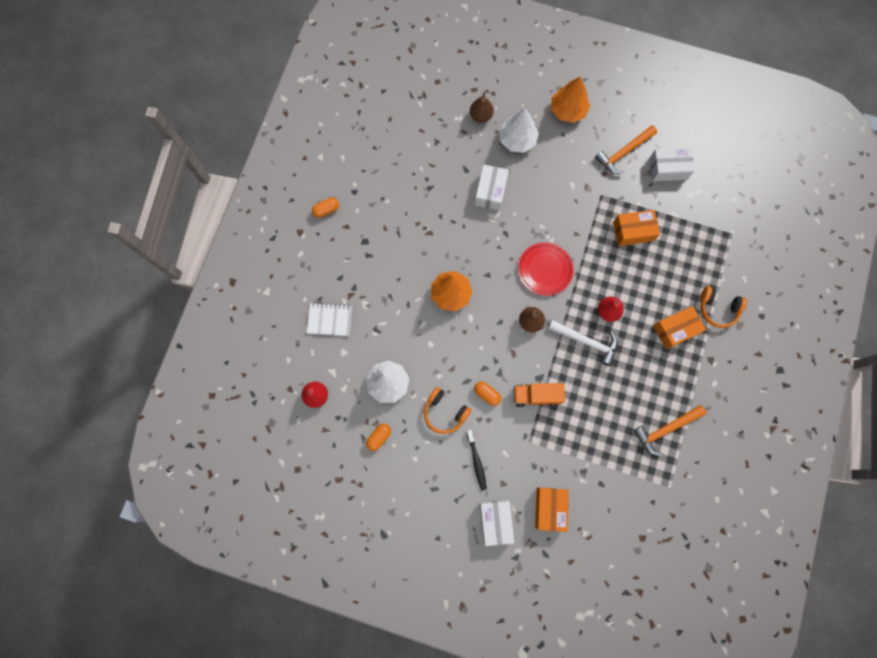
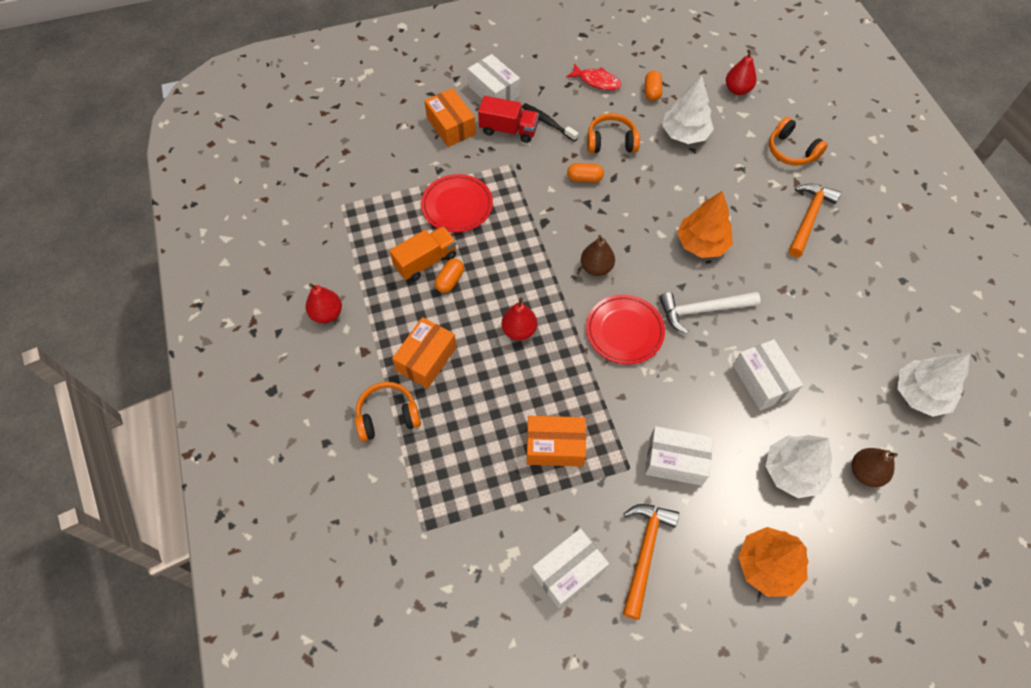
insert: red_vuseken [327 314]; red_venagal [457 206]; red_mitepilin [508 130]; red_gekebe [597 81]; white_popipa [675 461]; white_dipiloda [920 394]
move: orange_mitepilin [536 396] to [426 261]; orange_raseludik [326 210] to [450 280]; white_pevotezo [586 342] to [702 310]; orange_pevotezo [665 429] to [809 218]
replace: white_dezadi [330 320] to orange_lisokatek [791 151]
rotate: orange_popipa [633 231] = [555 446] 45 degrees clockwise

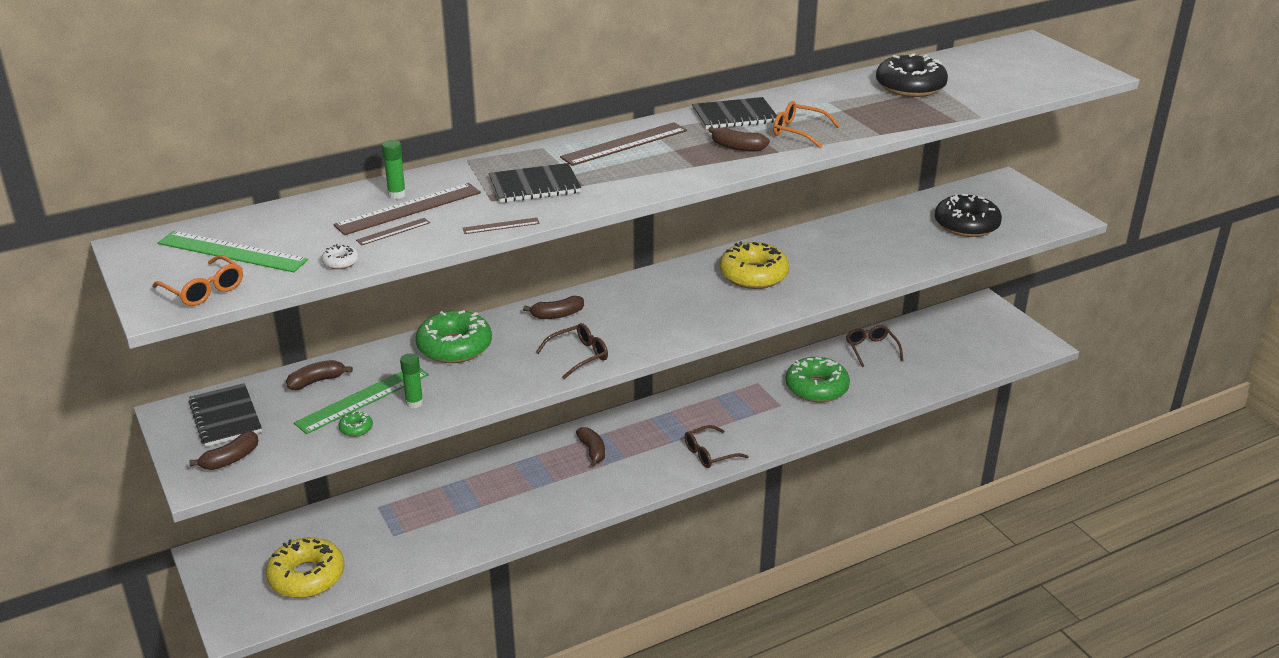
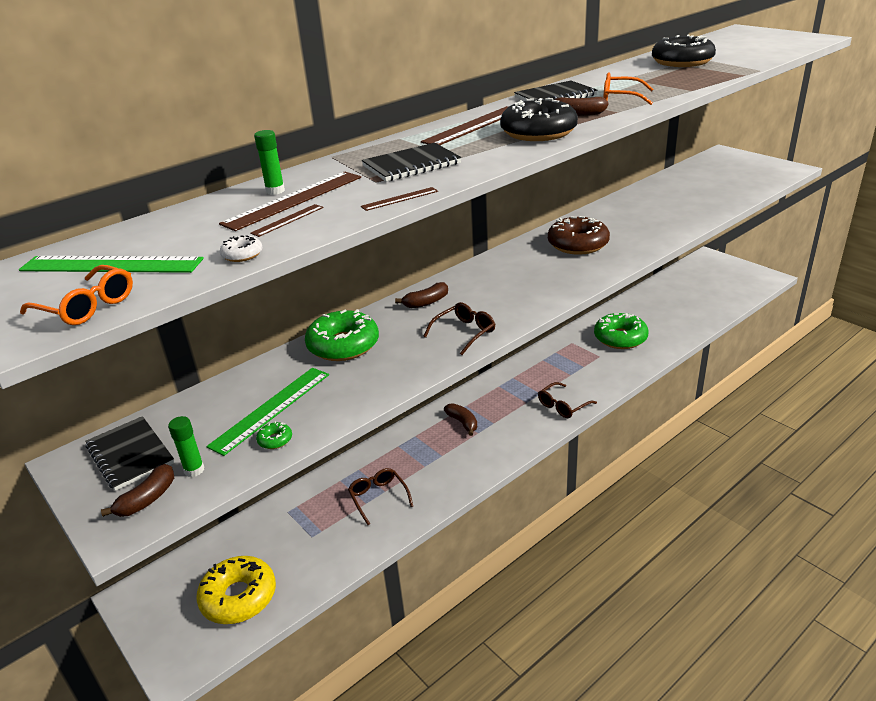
delete: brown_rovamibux [316 381]
move: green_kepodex [414 403] to [194 470]; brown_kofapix [871 349] to [378 497]; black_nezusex [966 225] to [538 132]
recolor: yellow_nezusex [753 275] to brown_nezusex [578 244]

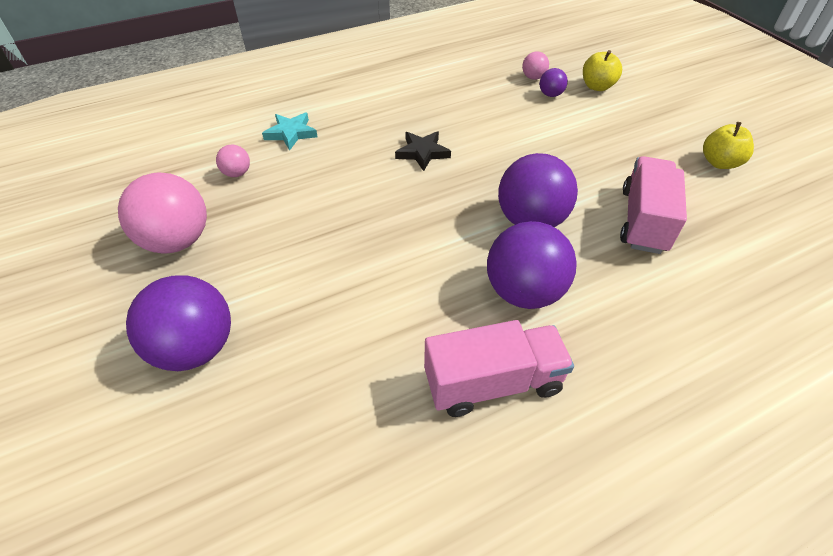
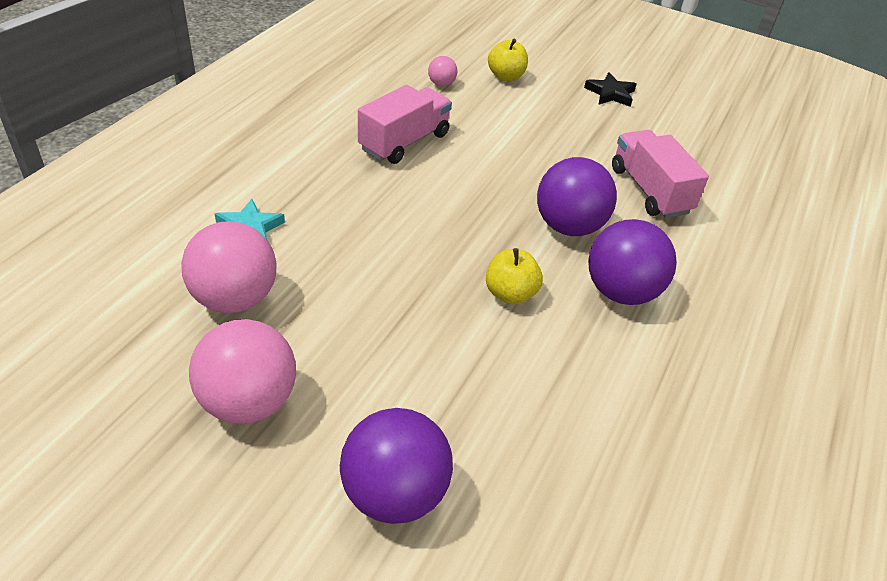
delete: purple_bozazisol [550 95]
move: pink_mitepilin [492 382] to [404 142]; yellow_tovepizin [719 163] to [510 294]; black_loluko [422 153] to [610 93]
resize: pink_bozazisol [237 173] = [235 298] x2.14

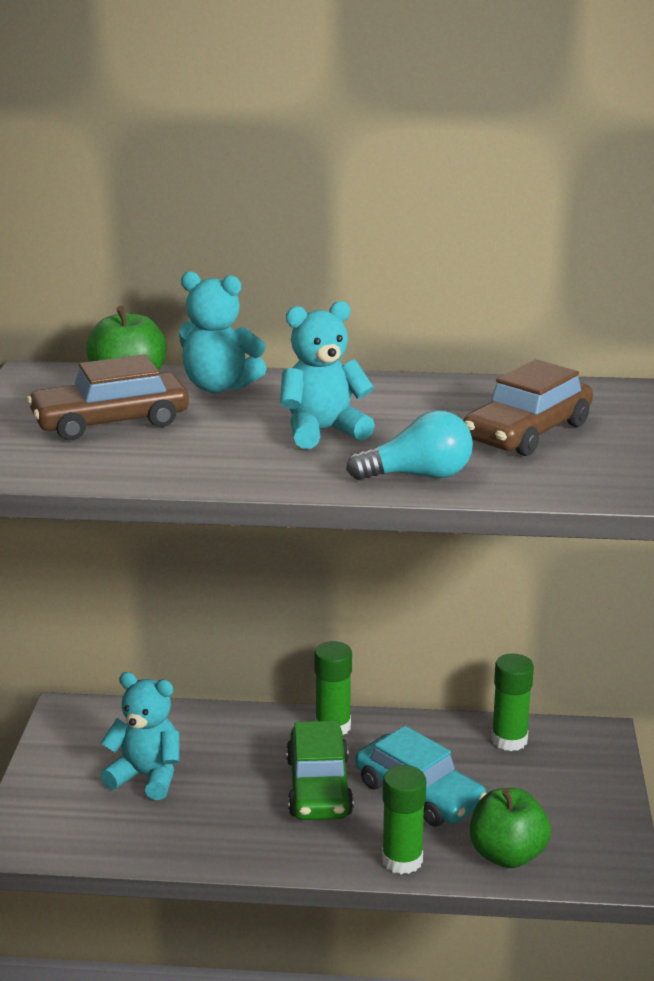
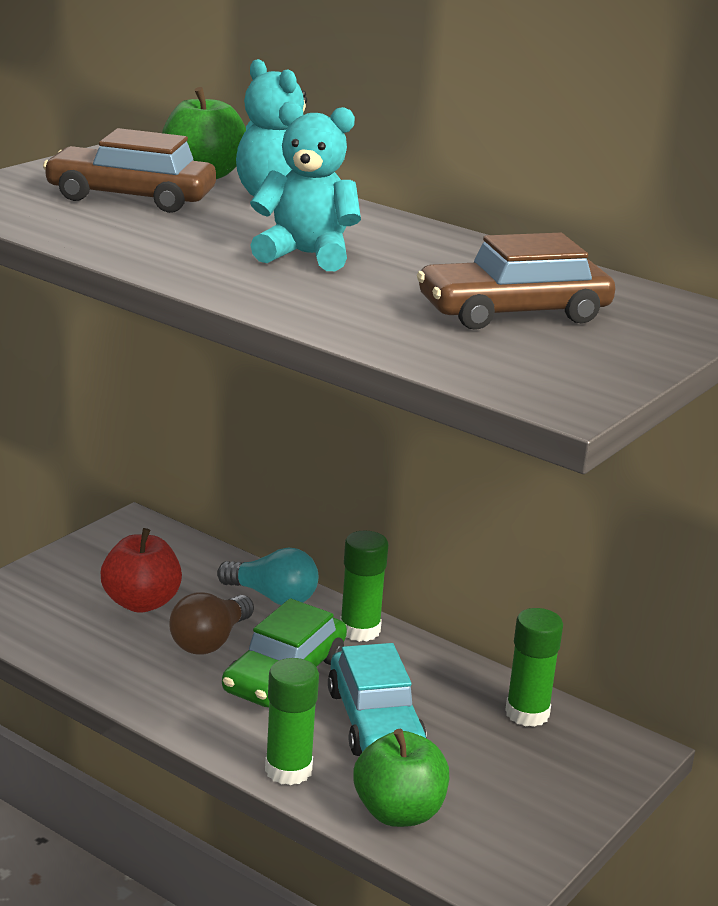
insert: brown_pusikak [210 641]
move: turquoise_pusikak [418 475] to [273 597]
replace: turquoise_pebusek [147 776] to red_tovepizin [141 603]

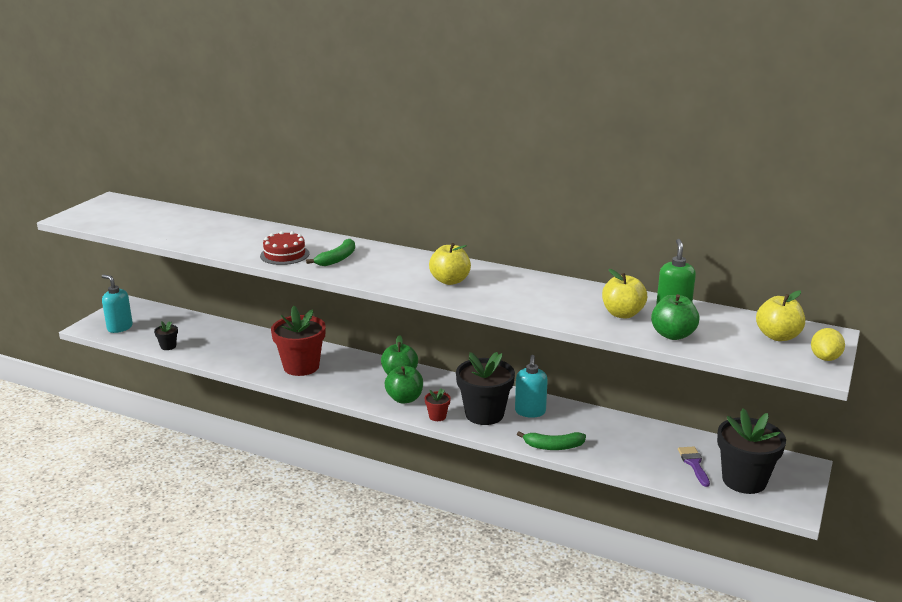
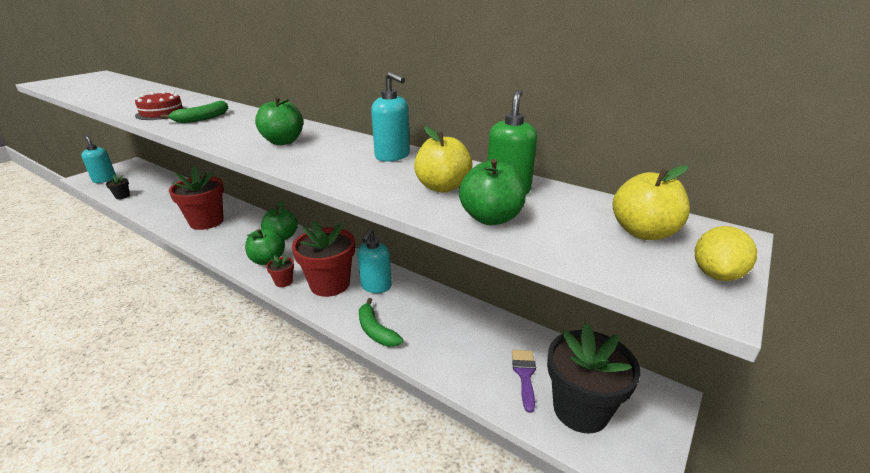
insert: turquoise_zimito [392 156]
recolor: yellow_tovepizin [450 281] to green_tovepizin [283 142]; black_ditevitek [484 414] to red_ditevitek [330 284]
rotate: green_rovamibux [553 446] = [376 331] 45 degrees clockwise

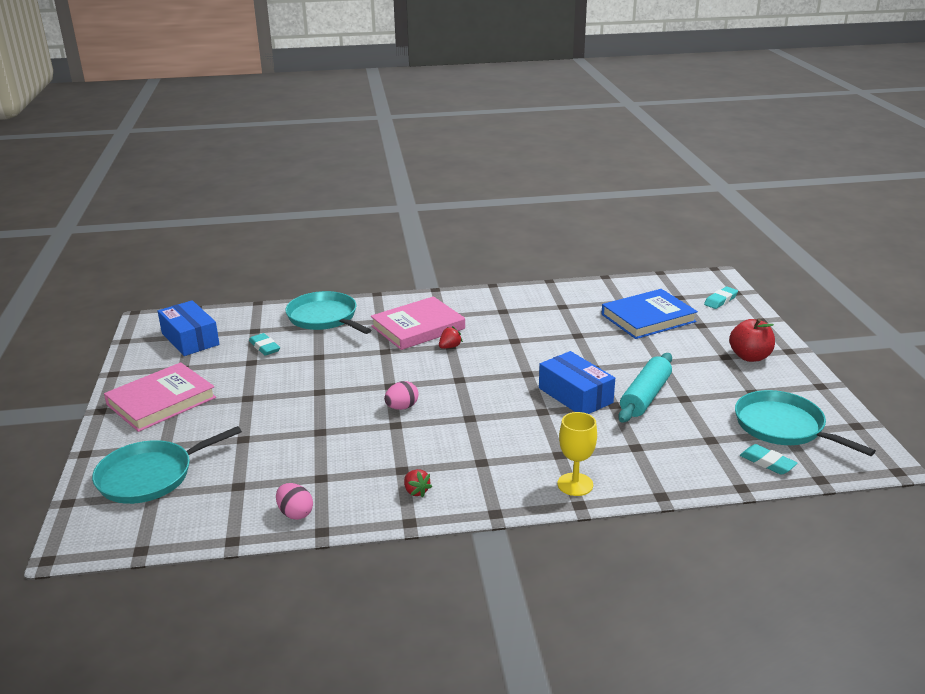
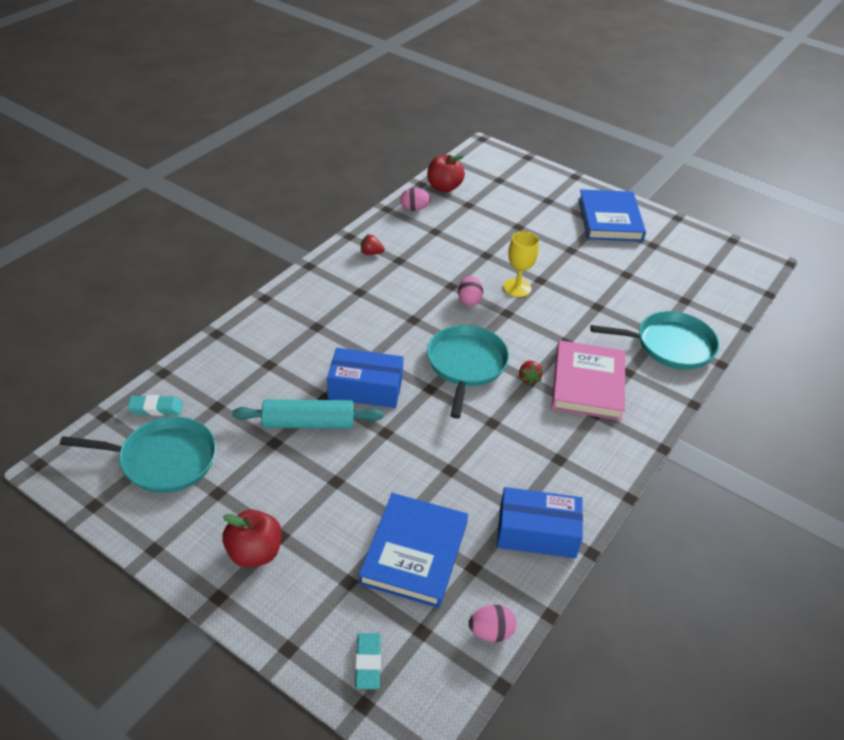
delete: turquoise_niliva [264 347]
insert: red_tovepizin [444 187]; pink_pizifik [491 632]
move: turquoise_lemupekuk [150 476] to [466 365]; blue_popipa [190 339] to [537 532]; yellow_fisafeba [575 484] to [517 288]
recolor: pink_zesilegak [161 401] to blue_zesilegak [610 219]
rotate: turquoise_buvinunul [645 396] = [308 423] 75 degrees counterclockwise

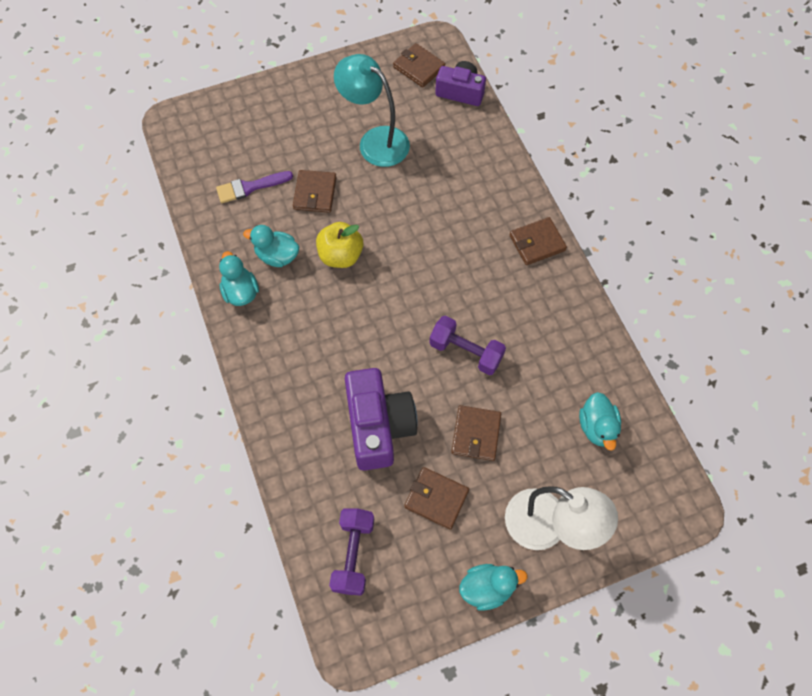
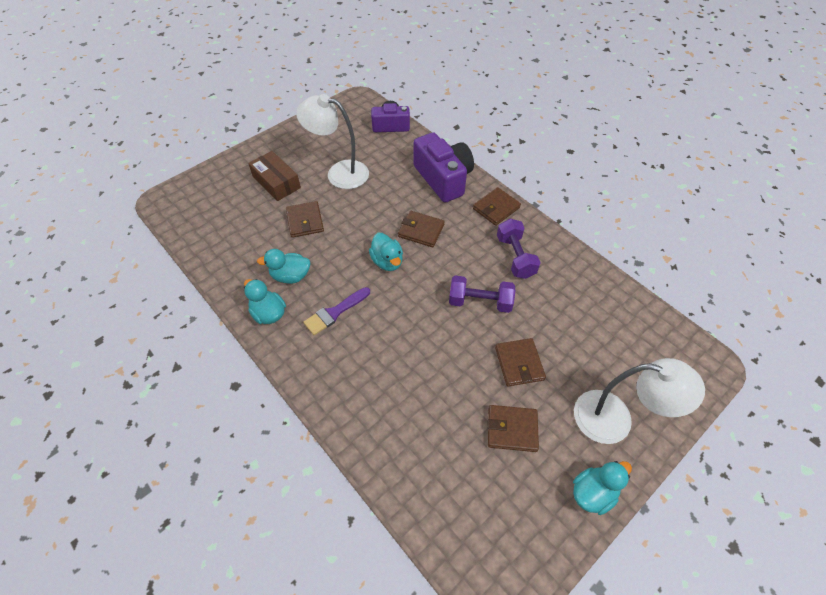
delete: yellow_tovepizin [341 255]
insert: brown_popipa [276 182]
move: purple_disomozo [250 187] to [335 312]; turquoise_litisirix [597 427] to [387 261]; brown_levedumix [419 67] to [421 230]; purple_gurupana [378 426] to [443 178]; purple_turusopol [353 554] to [515 257]
recolor: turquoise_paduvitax [375 141] to white_paduvitax [339 173]

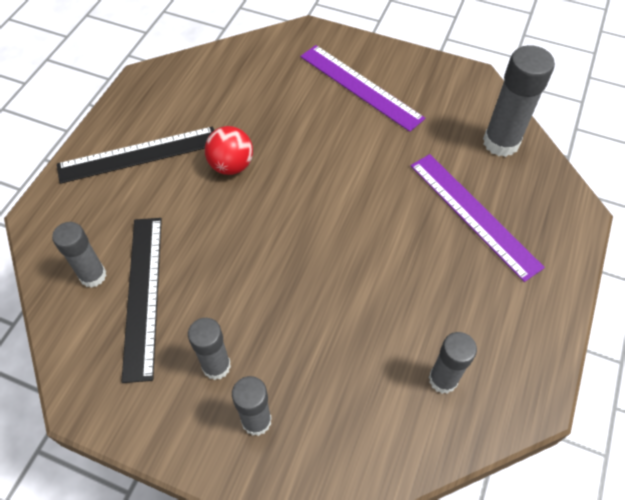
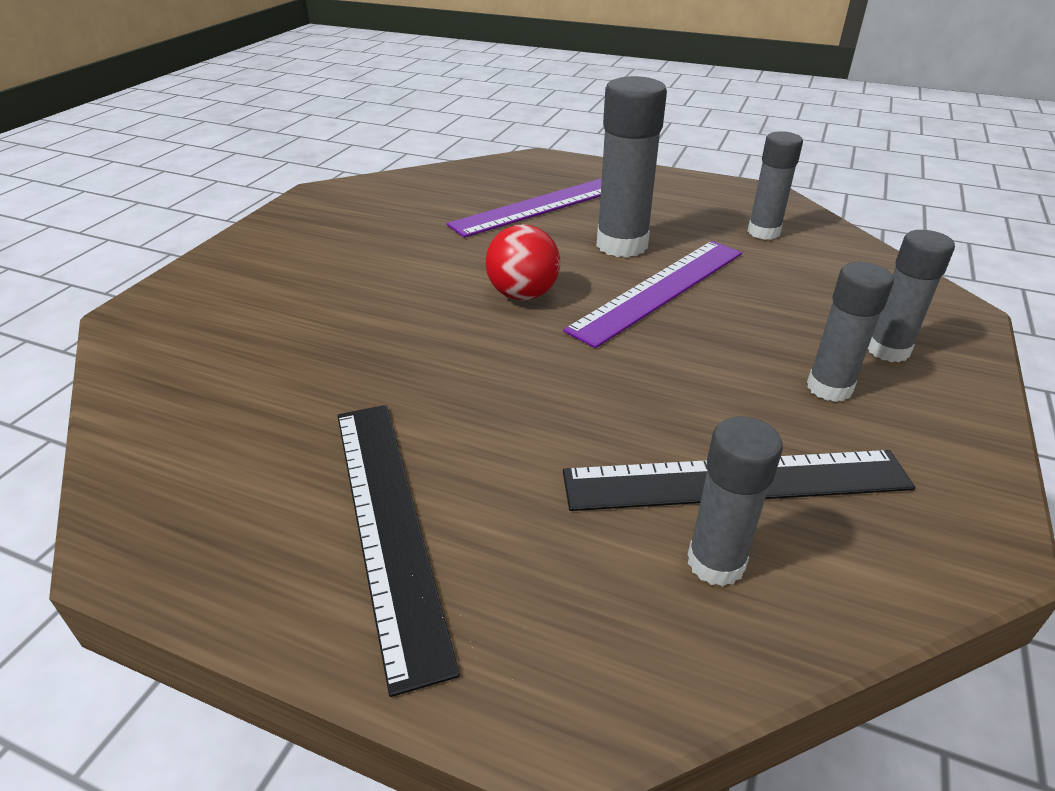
move: red_bozazisol [231 165] to [523 294]; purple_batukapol [360 87] to [659 290]; grey_kepodex [501 142] to [622 245]

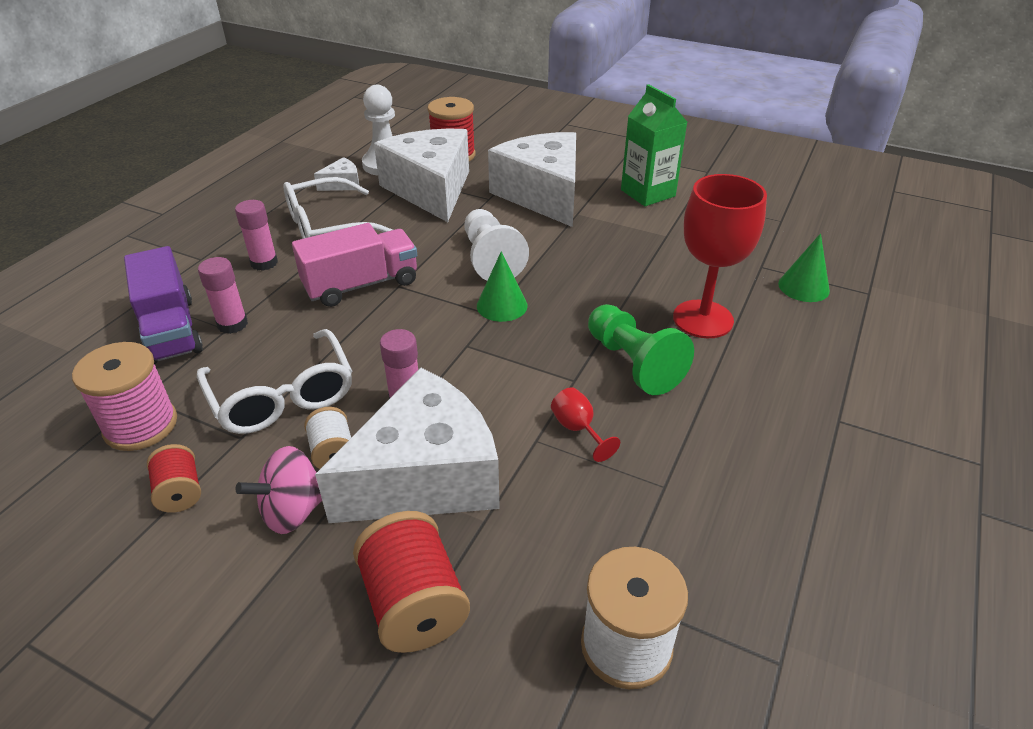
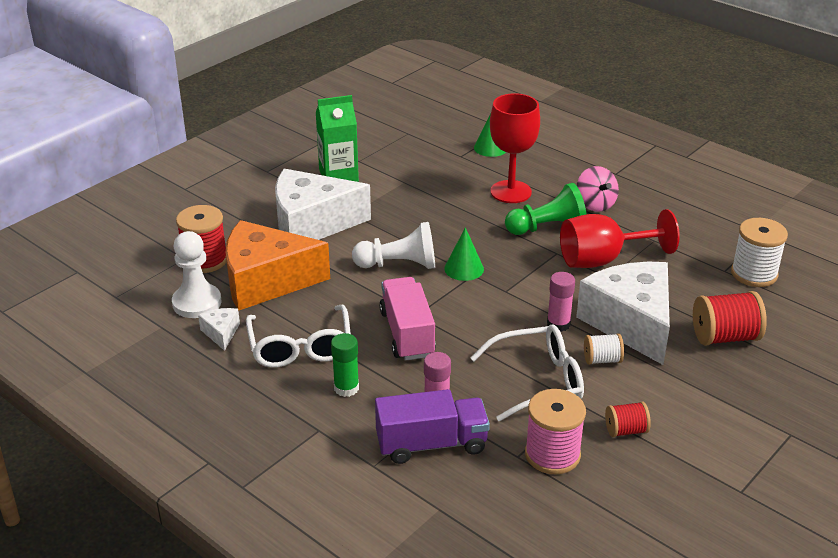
move: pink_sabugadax [293 511] to [595 204]
recolor: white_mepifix [430 190] to orange_mepifix [266 281]; pink_kepodex [264 263] to green_kepodex [346 388]
resize: red_fisafeba [578 429] = [602 260] x2.27

